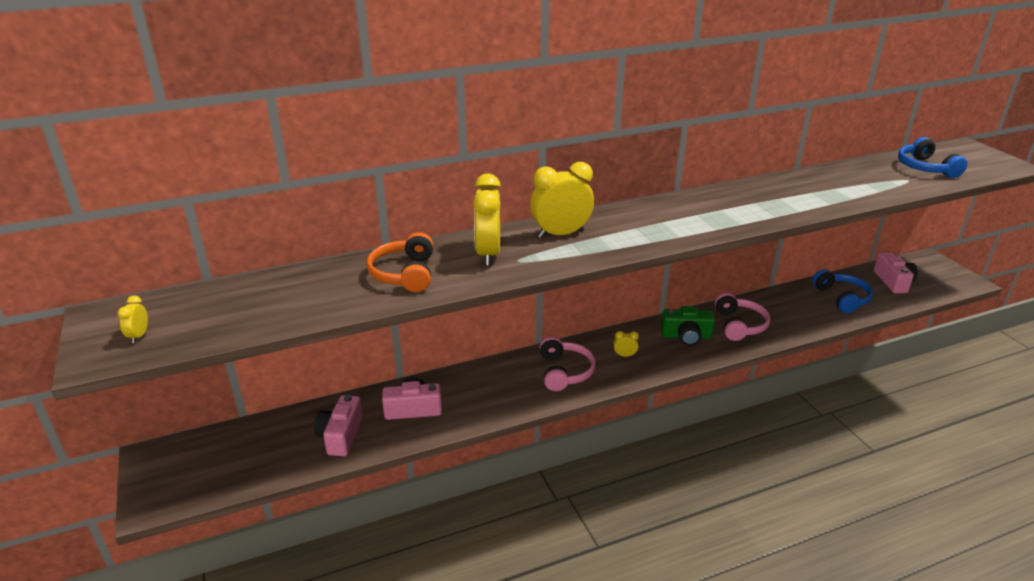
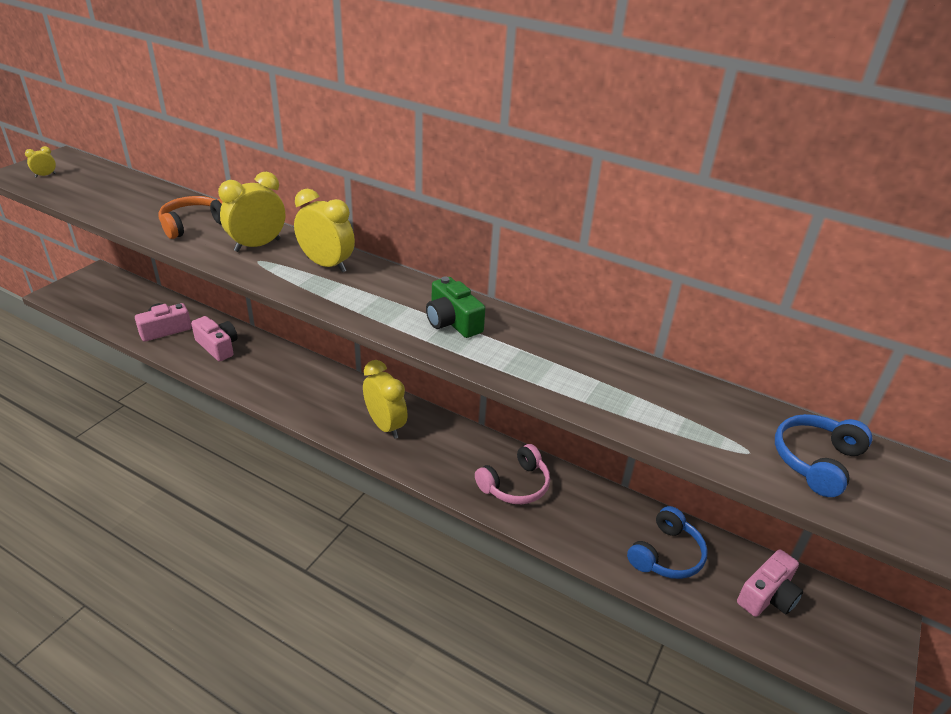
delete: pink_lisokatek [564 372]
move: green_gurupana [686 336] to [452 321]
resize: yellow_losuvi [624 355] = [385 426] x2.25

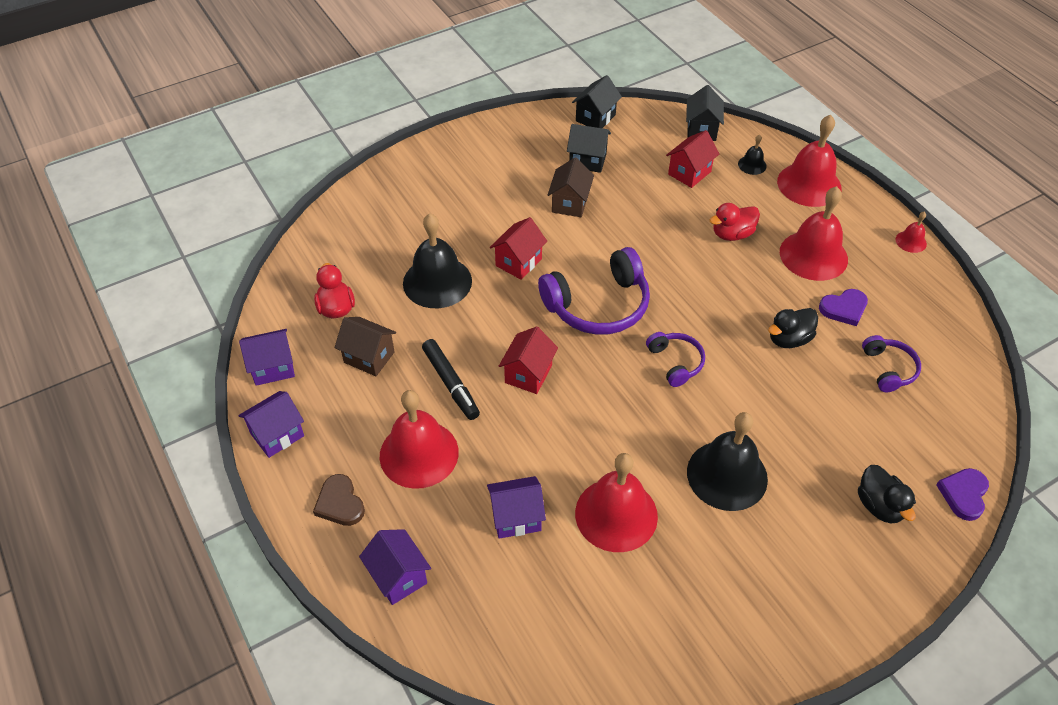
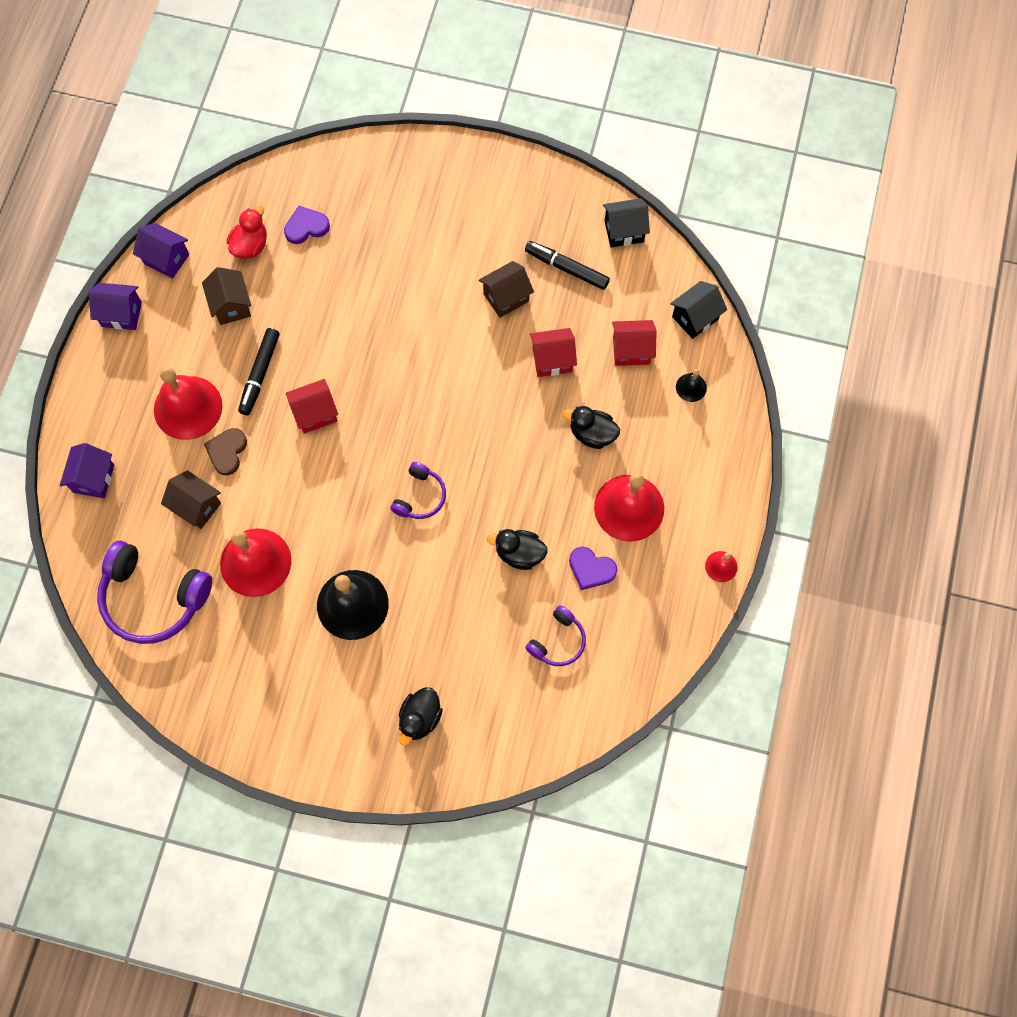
delete: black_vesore [437 282]; red_vesore [809 184]
move: purple_lisokatek [598 305] to [154 598]; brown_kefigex [340 503] to [227 452]; purple_kefigex [963 494] to [306 227]; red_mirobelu [518 262] to [552 360]
replace: black_mirobelu [587 160] to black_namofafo [567 269]
recolor: purple_mirobelu [516 517] to brown_mirobelu [196 506]; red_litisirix [732 234] to black_litisirix [592 434]

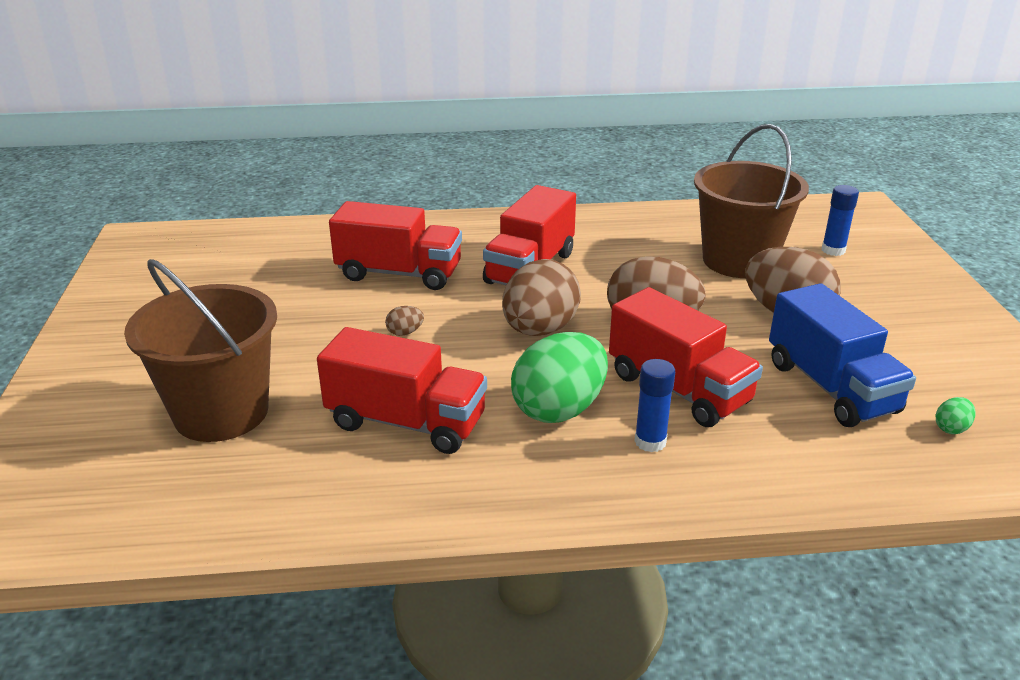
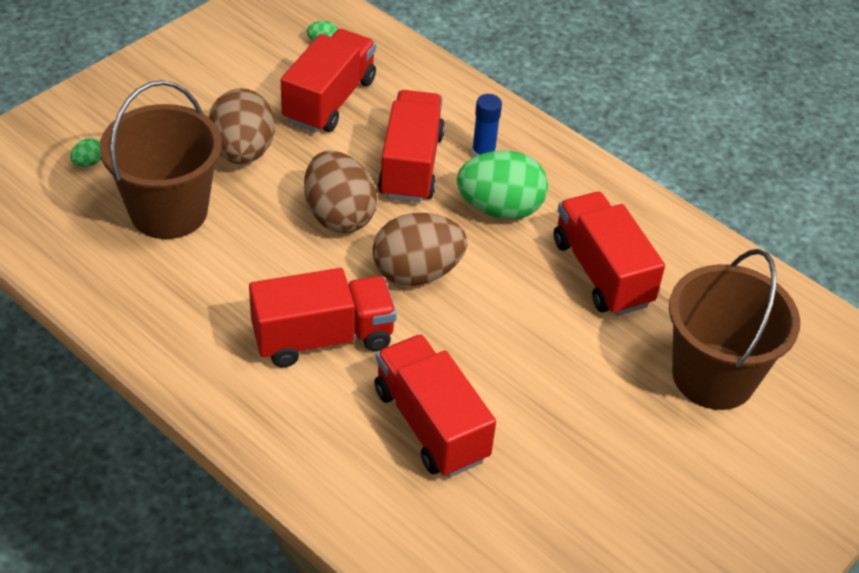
delete: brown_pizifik [405 332]
replace: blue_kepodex [833 250] to green_pizifik [88 163]
recolor: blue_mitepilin [831 387] to red_mitepilin [329 100]

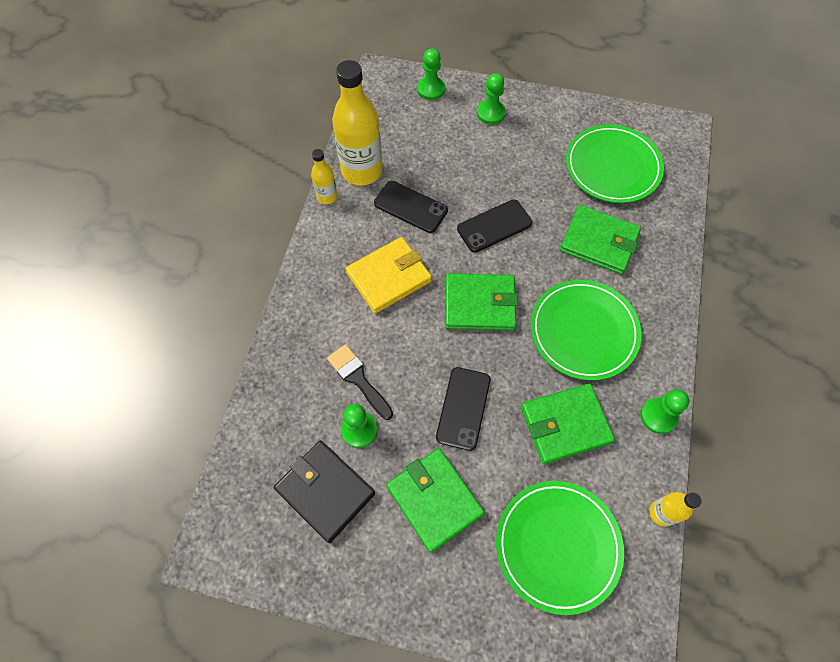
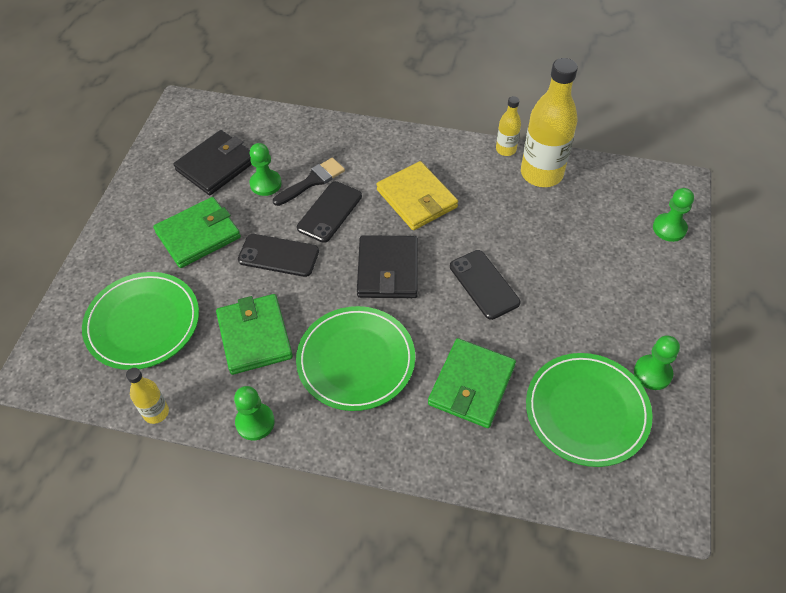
move: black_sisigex [410 207] to [329 212]; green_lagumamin [490 113] to [652 373]
recolor: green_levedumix [479 304] to black_levedumix [387 270]

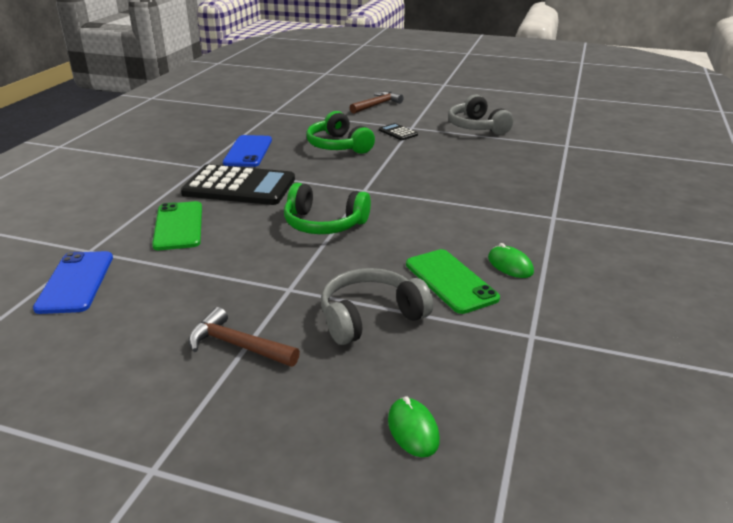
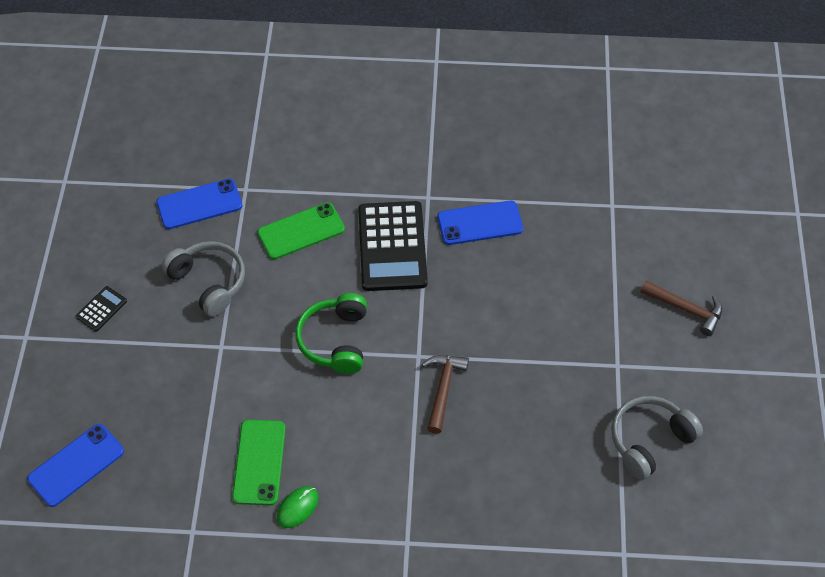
delete: green_lisokatek [338 146]
move: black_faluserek [398 132] to [101 309]; grey_lisokatek [370 317] to [208 282]; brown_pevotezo [238 345] to [443 389]
replace: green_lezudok [413 430] to blue_sisigex [76 465]
rotate: green_sisigex [450 281] = [259 462] 45 degrees counterclockwise

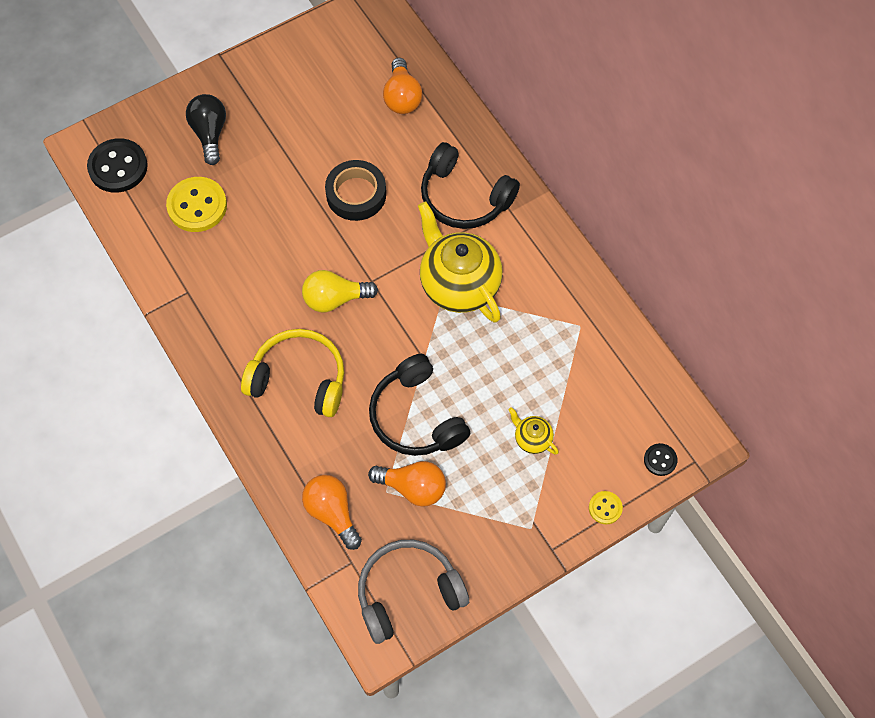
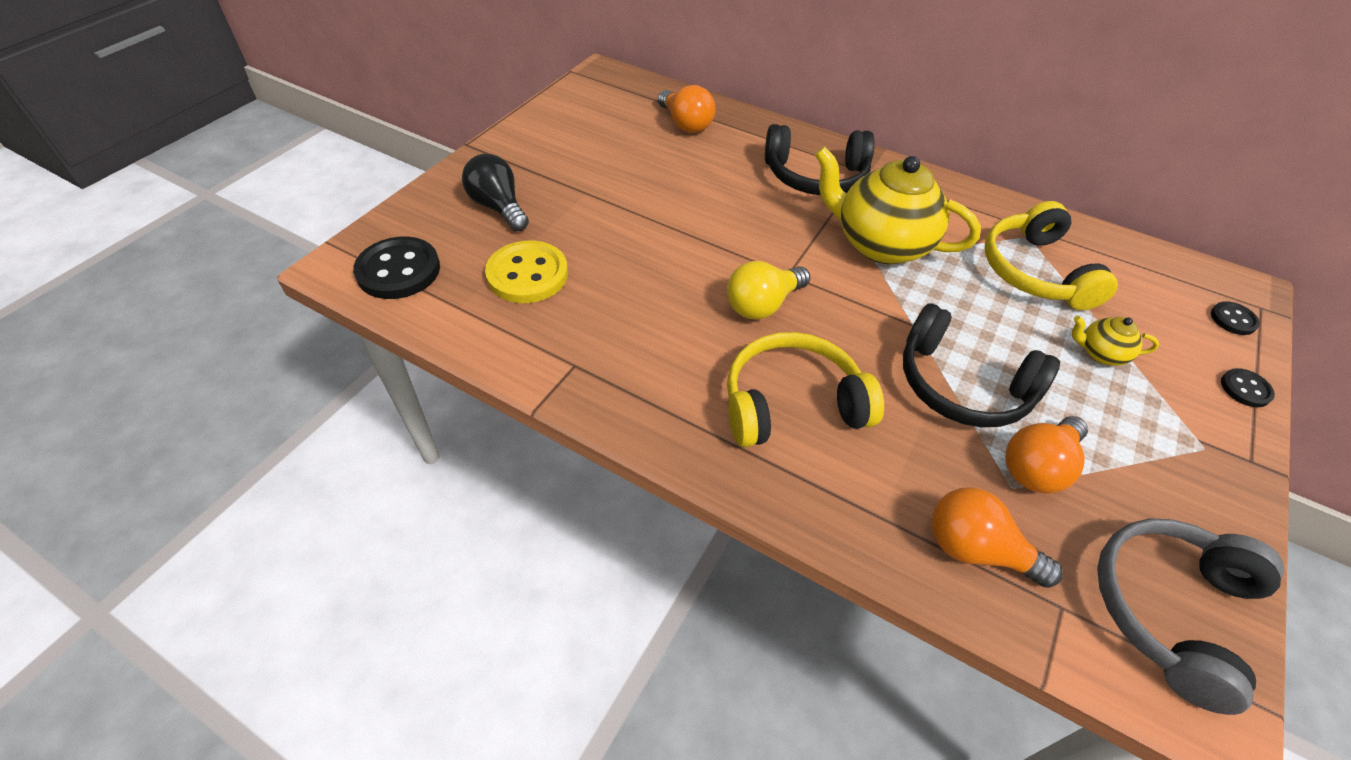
delete: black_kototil [356 194]
insert: yellow_lisokatek [1034 271]
recolor: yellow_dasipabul [605 508] to black_dasipabul [1245 389]
rotate: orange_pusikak [413 487] = [1037 466] 150 degrees clockwise

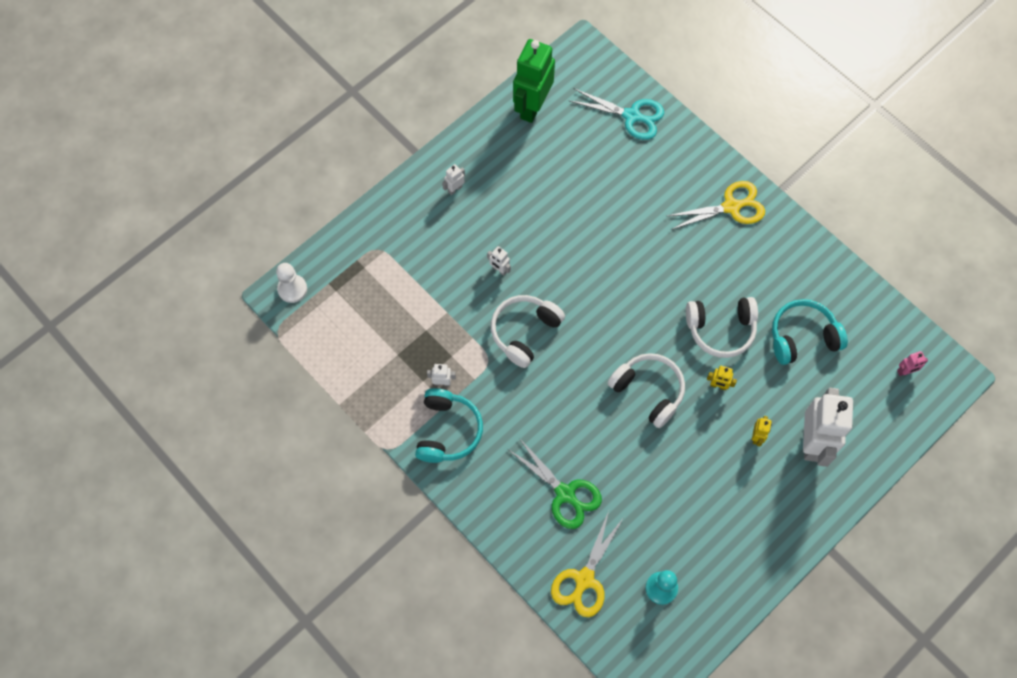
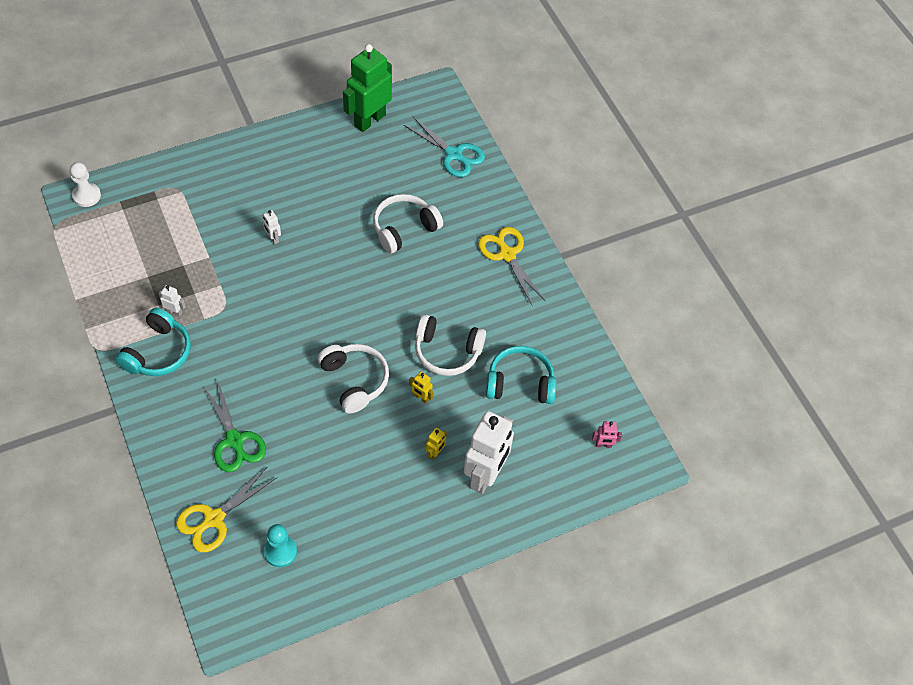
delete: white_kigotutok [455 189]
move: white_lisokatek [524 332] to [404 228]
rotate: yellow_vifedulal [731 207] = [507 254] 120 degrees counterclockwise

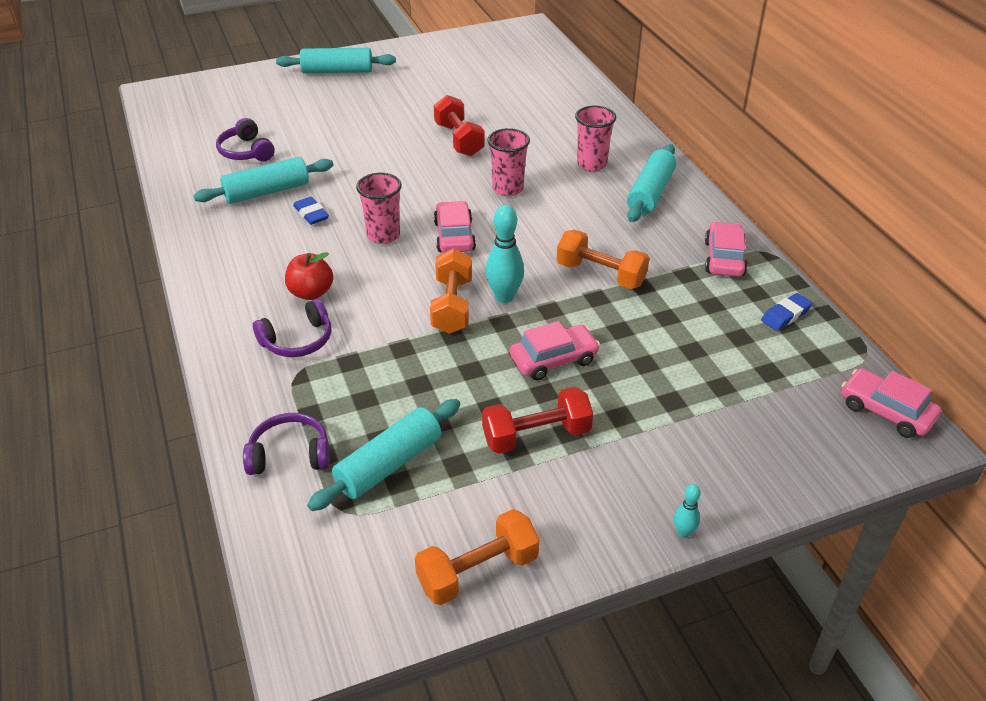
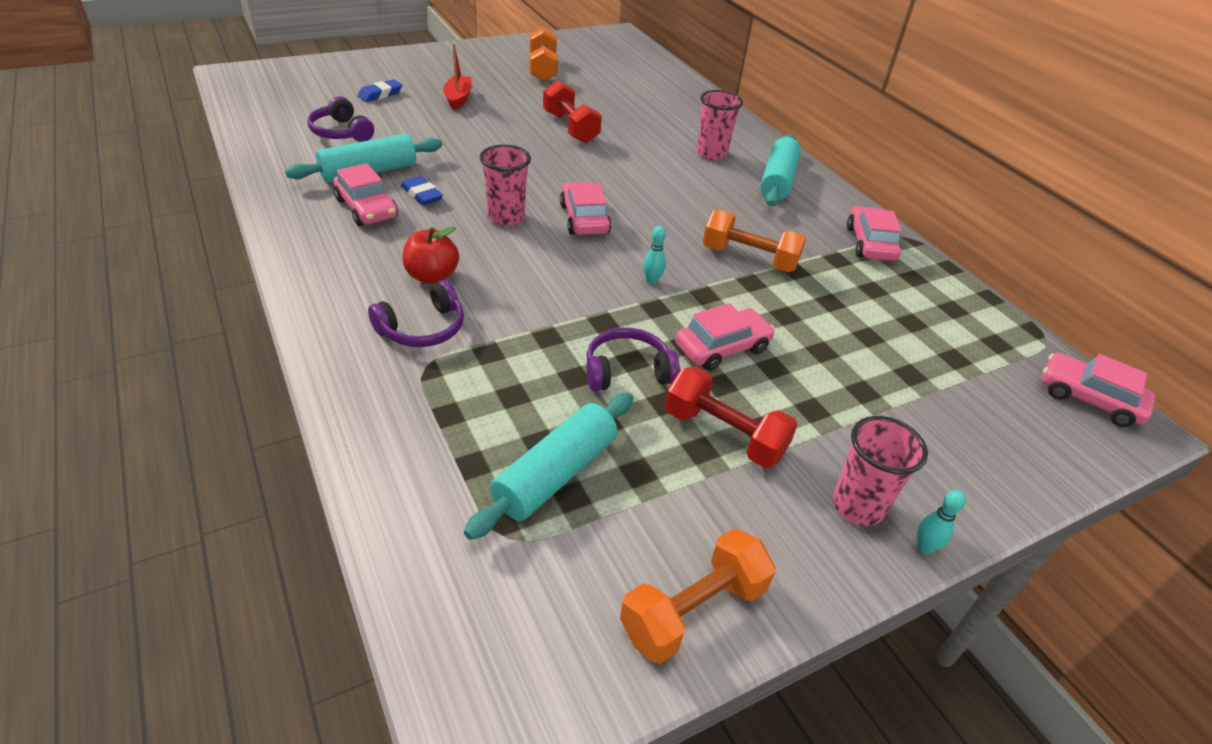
delete: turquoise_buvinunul [337 71]
insert: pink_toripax [366 208]; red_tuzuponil [458 99]
move: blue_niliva [785 315] to [380 94]; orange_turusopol [452 306] to [543 69]; purple_lisokatek [290 454] to [627 371]; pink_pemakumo [508 189] to [857 506]
rotate: red_turusopol [536 435] = [724 434] 60 degrees clockwise
resize: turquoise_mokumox [504 297] = [652 281] x0.53

